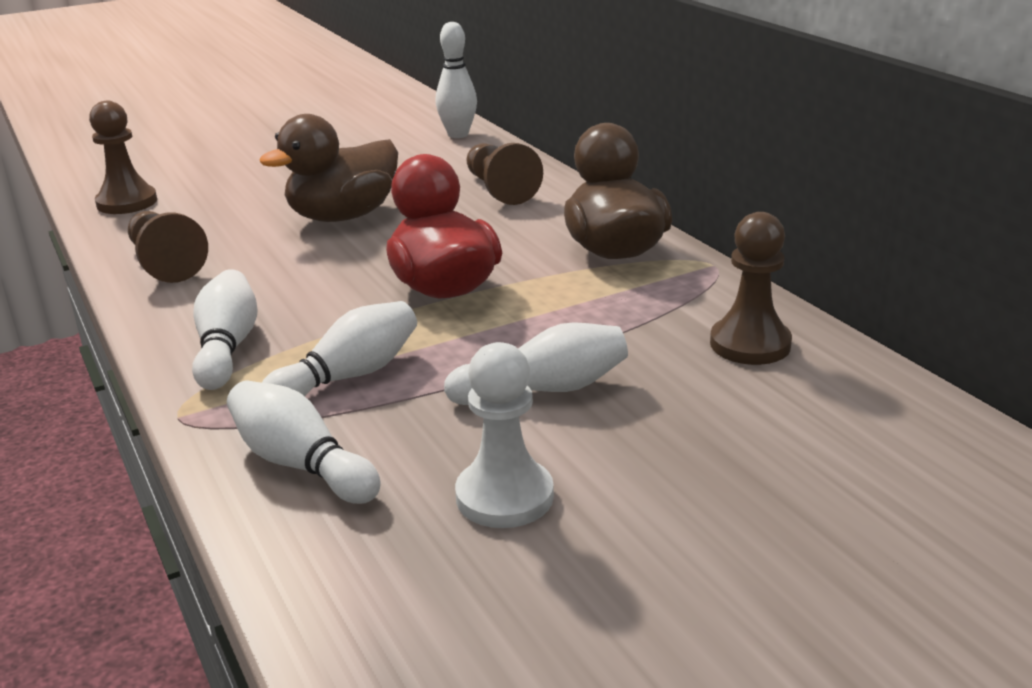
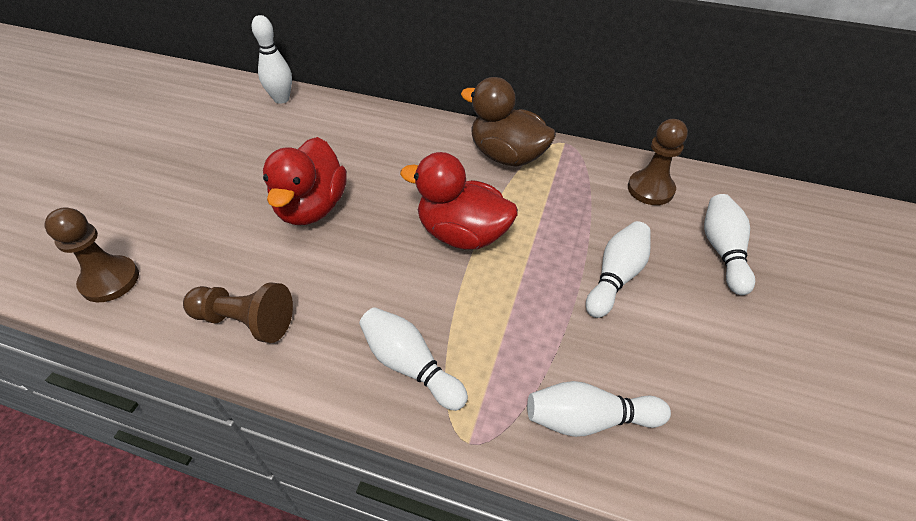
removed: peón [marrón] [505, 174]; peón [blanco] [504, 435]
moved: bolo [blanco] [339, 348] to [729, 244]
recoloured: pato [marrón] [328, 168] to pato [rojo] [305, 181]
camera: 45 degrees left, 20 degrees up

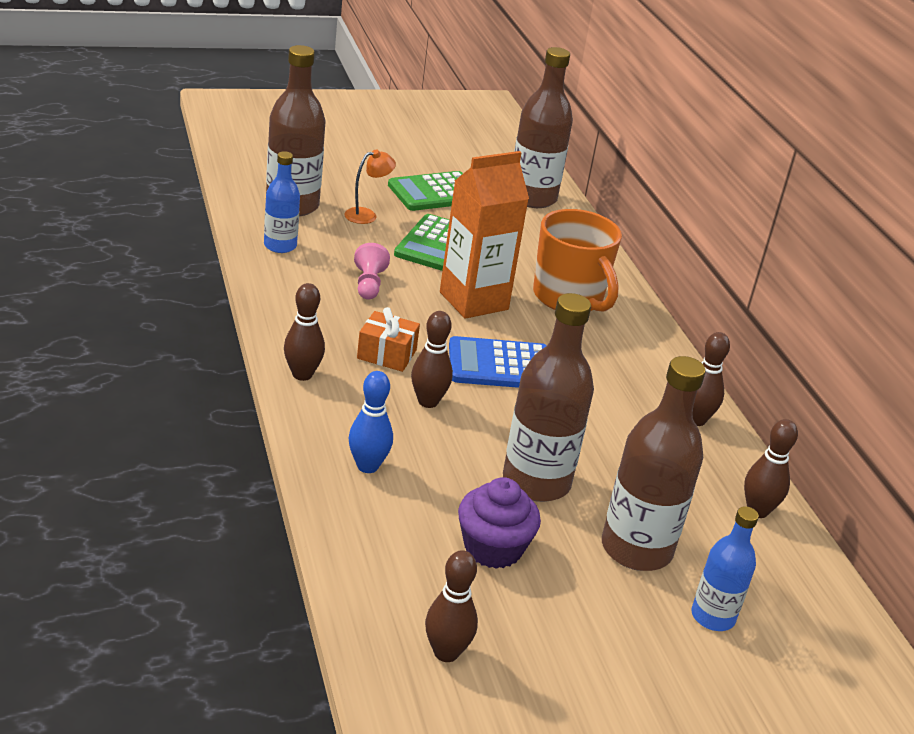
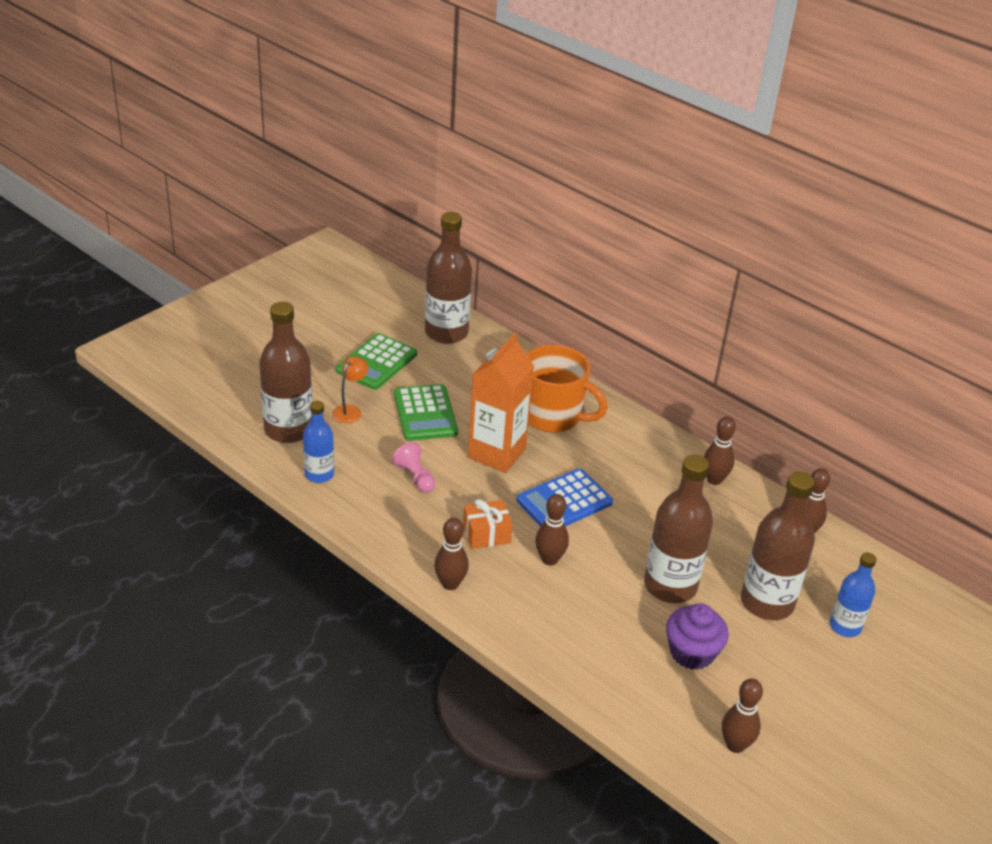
removed: bolo [azul] [370, 422]
camera: 30 degrees left, 5 degrees up

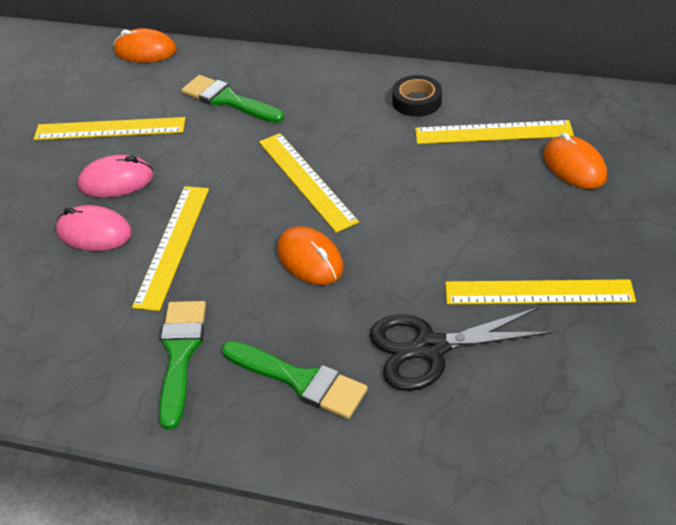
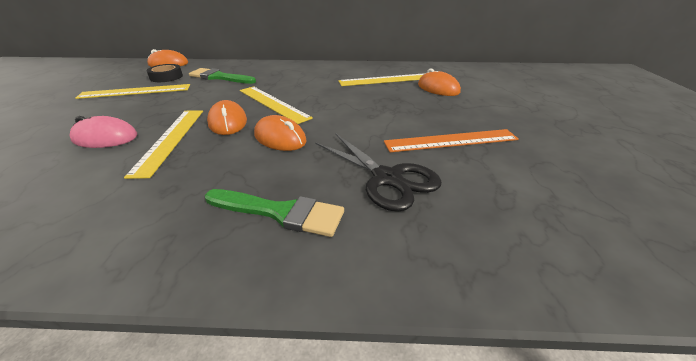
removed: ratón [rosa] [116, 176]; pincel [verde] [182, 365]
added: ratón [naranja] [227, 117]
moved: cinta adhesiva [negro] [417, 96] to [164, 73]
recoloured: regla [amarillo] [540, 291] to regla [naranja] [451, 140]
turned: tijeras [negro] [462, 349] = [378, 172] 105 degrees counterclockwise
camera: 15 degrees left, 10 degrees down

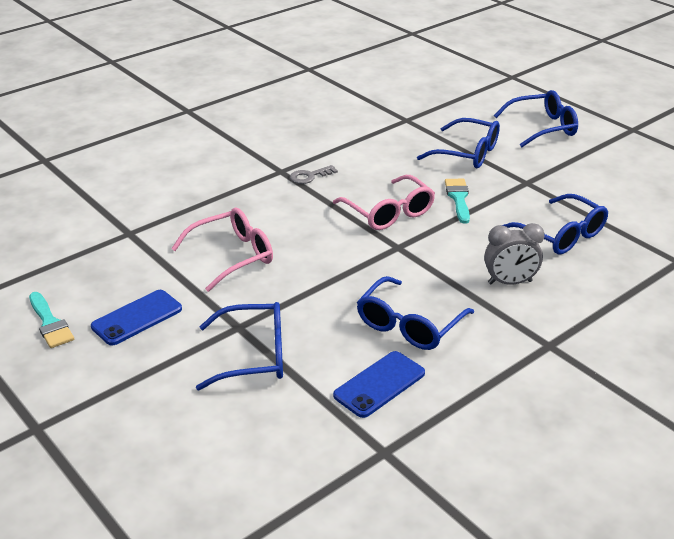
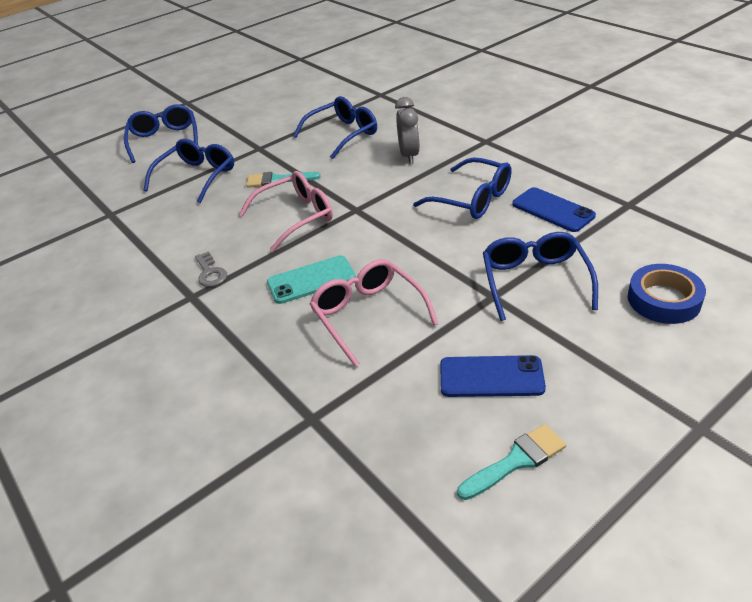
added: móvil [turquesa] [311, 279]; cinta adhesiva [azul] [667, 294]
turned: móvil [azul] [136, 317] = [493, 376] 45 degrees counterclockwise
camera: 85 degrees left, 5 degrees up

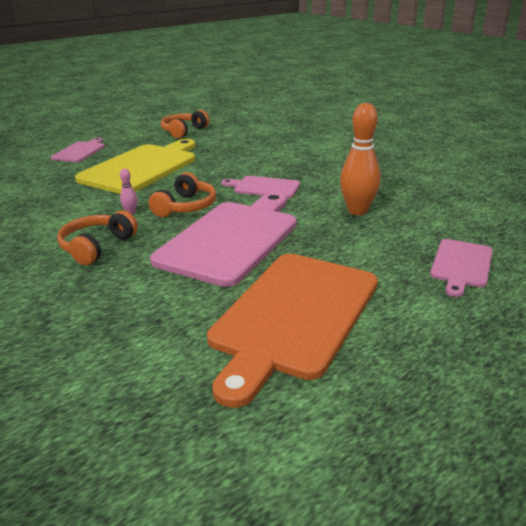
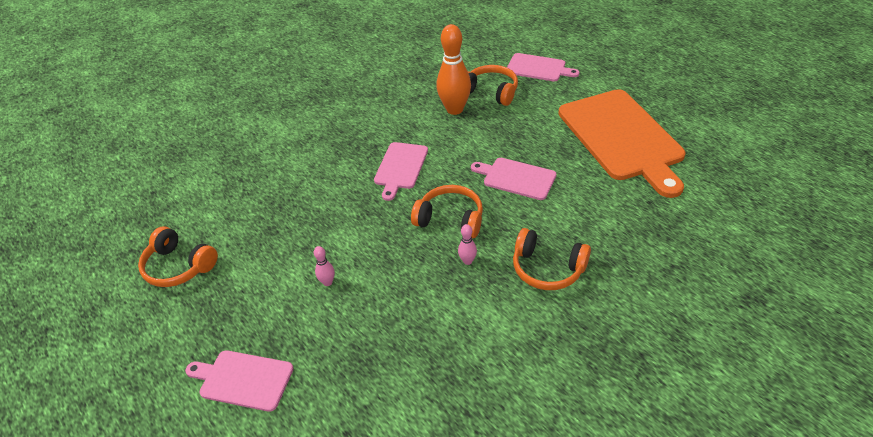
added: auriculares [naranja] [493, 85]
replaced: tabla de cortar [amarillo] [135, 166] to bolo [rosa] [324, 266]
turned: tabla de cortar [naranja] [292, 331] = [621, 143] 45 degrees clockwise
resized: tabla de cortar [rosa] [223, 239] = [514, 179] x0.50
camera: 90 degrees left, 15 degrees up

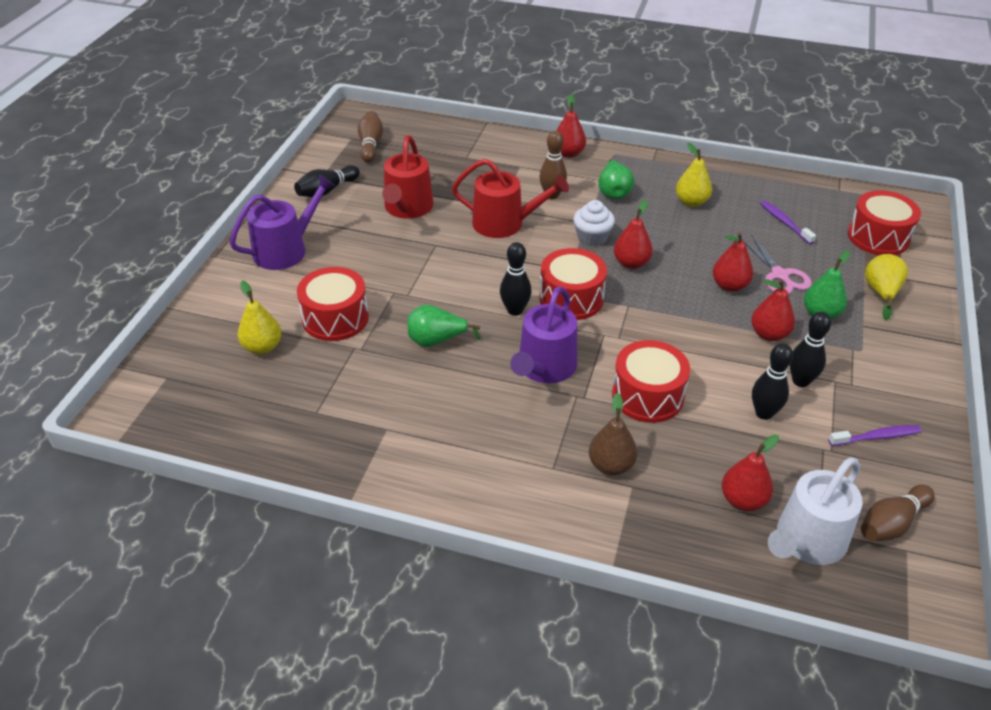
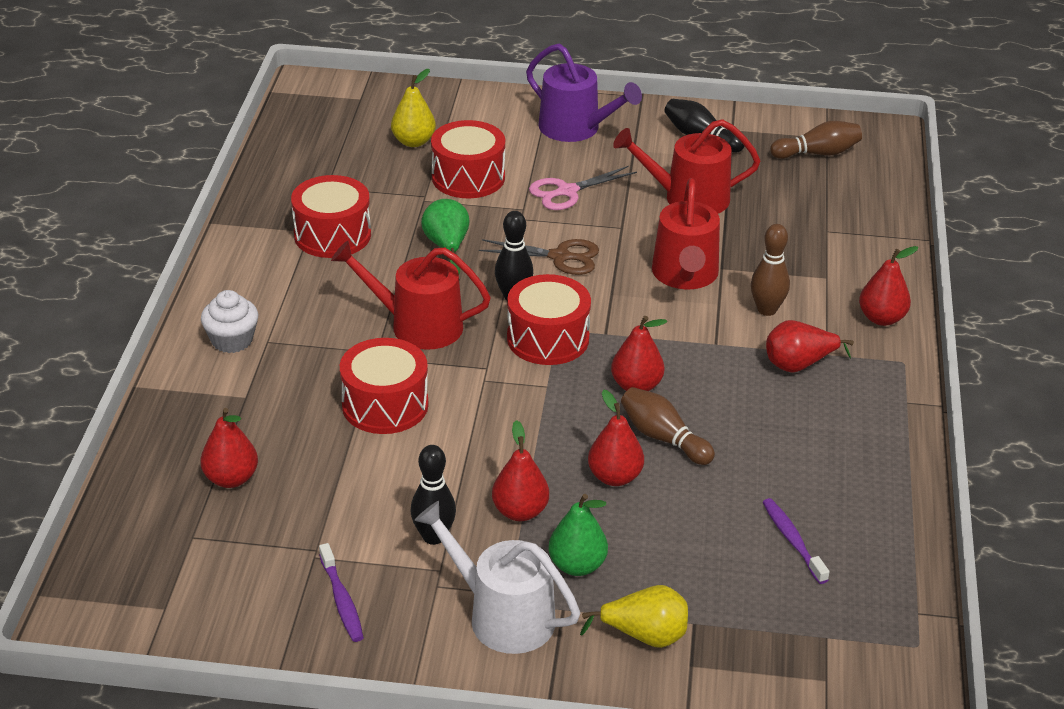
removed: pera [amarillo] [694, 175]; bolo [negro] [772, 381]; pera [marrón] [613, 434]
added: tijeras [marrón] [539, 257]
moved: tambor [rojo] [884, 222] to [331, 216]; magdalena [blanco] [594, 223] to [229, 321]; tijeras [rosa] [776, 264] to [583, 188]; regadera [blanco] [815, 511] to [497, 577]; bolo [marrón] [898, 513] to [668, 426]
recoloured: pera [verde] [616, 179] to pera [rojo] [810, 346]; regadera [morado] [543, 334] to regadera [rojo] [411, 295]
turned: cepillo de dientes [morado] [788, 222] = [796, 541] 75 degrees counterclockwise
camera: 80 degrees right, 5 degrees down

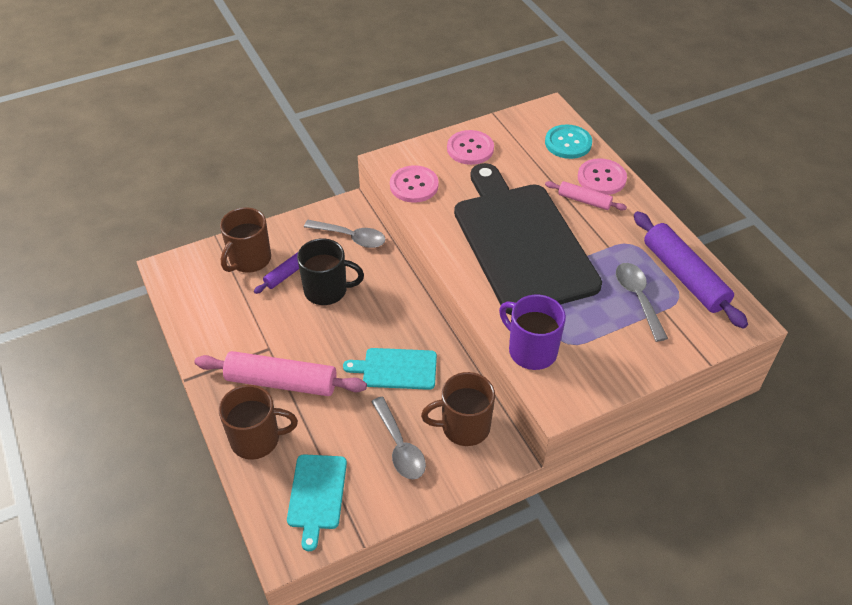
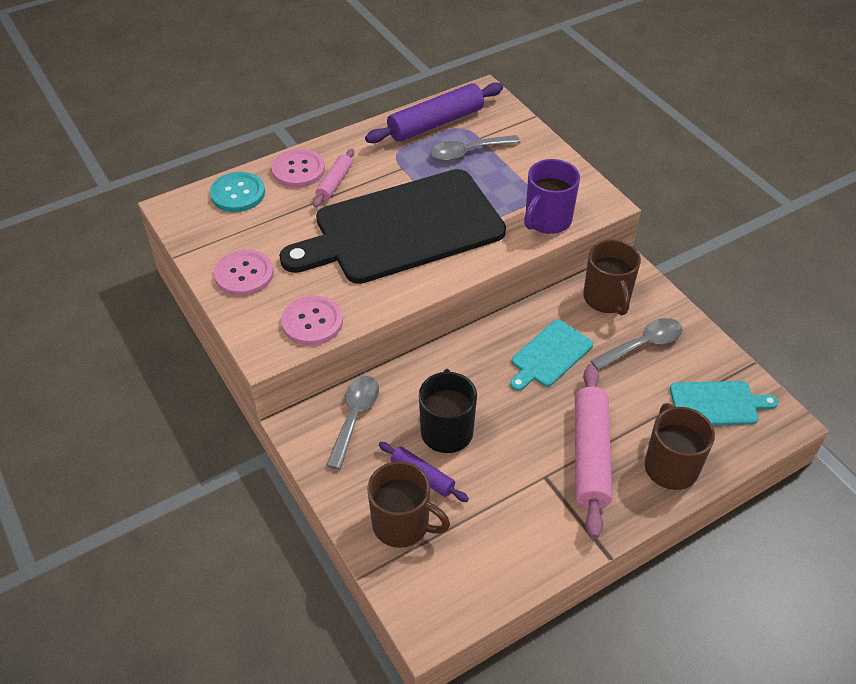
turned: tabla de cortar [turquesa] [390, 369] = [551, 355] 45 degrees clockwise
camera: 95 degrees left, 0 degrees up

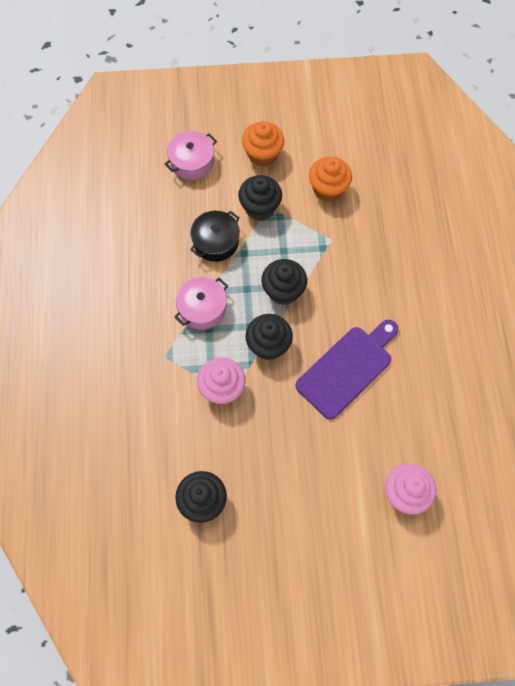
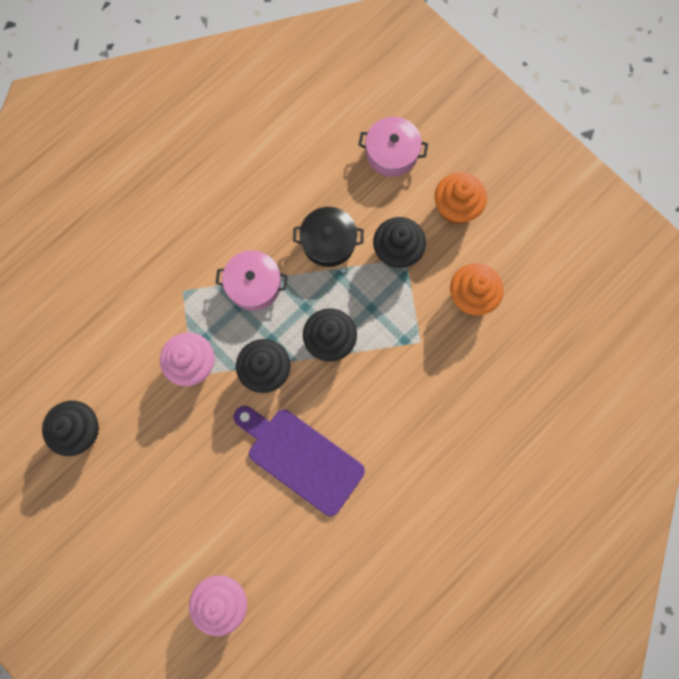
turned: tabla de cortar [morado] [346, 370] = [299, 461] 150 degrees counterclockwise
camera: 50 degrees right, 10 degrees up

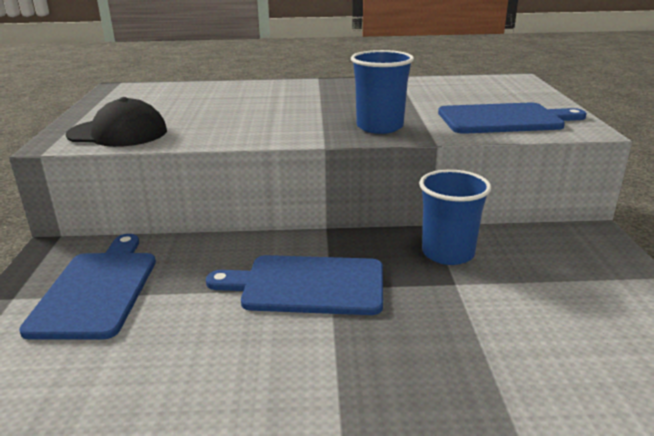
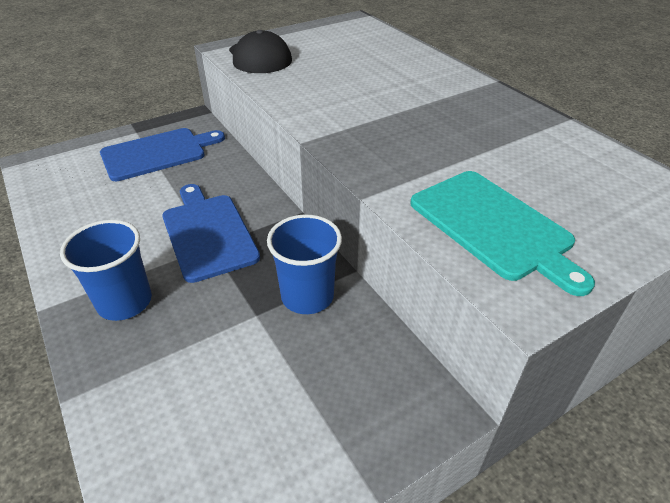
moved: vaso [azul] [382, 92] to [106, 270]
recoloured: tabla de cortar [azul] [512, 118] to tabla de cortar [turquesa] [502, 233]
camera: 60 degrees right, 15 degrees up

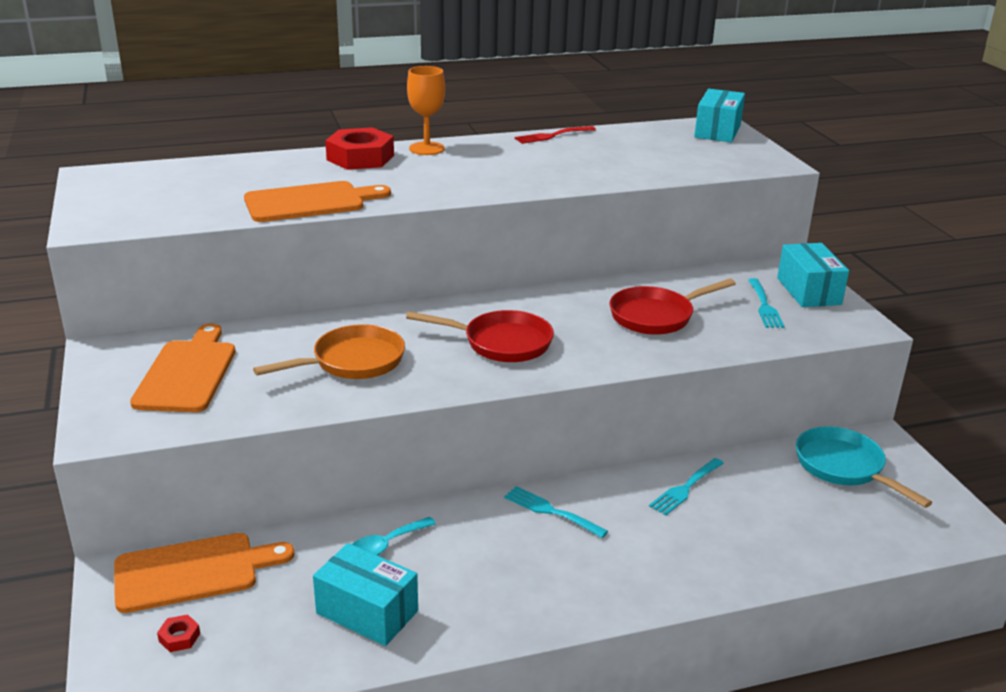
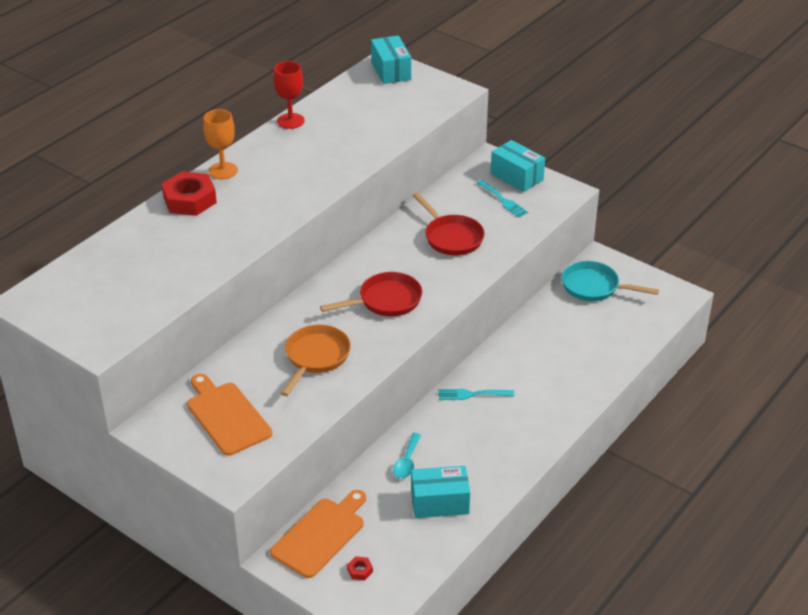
removed: tabla de cortar [naranja] [317, 201]; tenedor [turquesa] [686, 486]
replaced: tenedor [rojo] [555, 135] to copa [rojo] [289, 95]
turned: sartén [rojo] [672, 307] = [448, 224] 60 degrees counterclockwise
camera: 35 degrees left, 10 degrees up

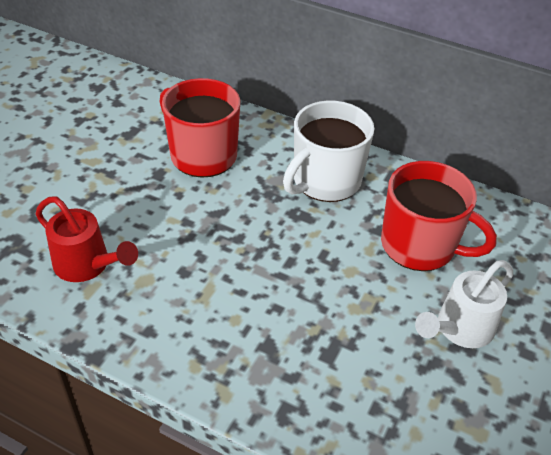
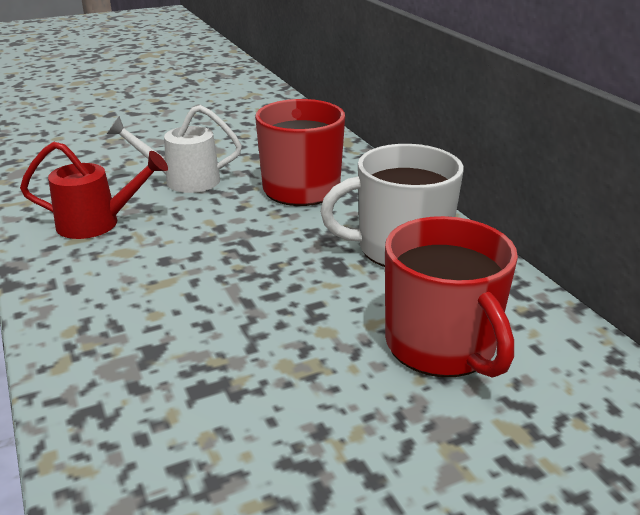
moved: regadera [blanco] [464, 304] to [174, 149]
turned: regadera [rojo] [87, 239] = [94, 190] 75 degrees counterclockwise
camera: 40 degrees right, 15 degrees down

